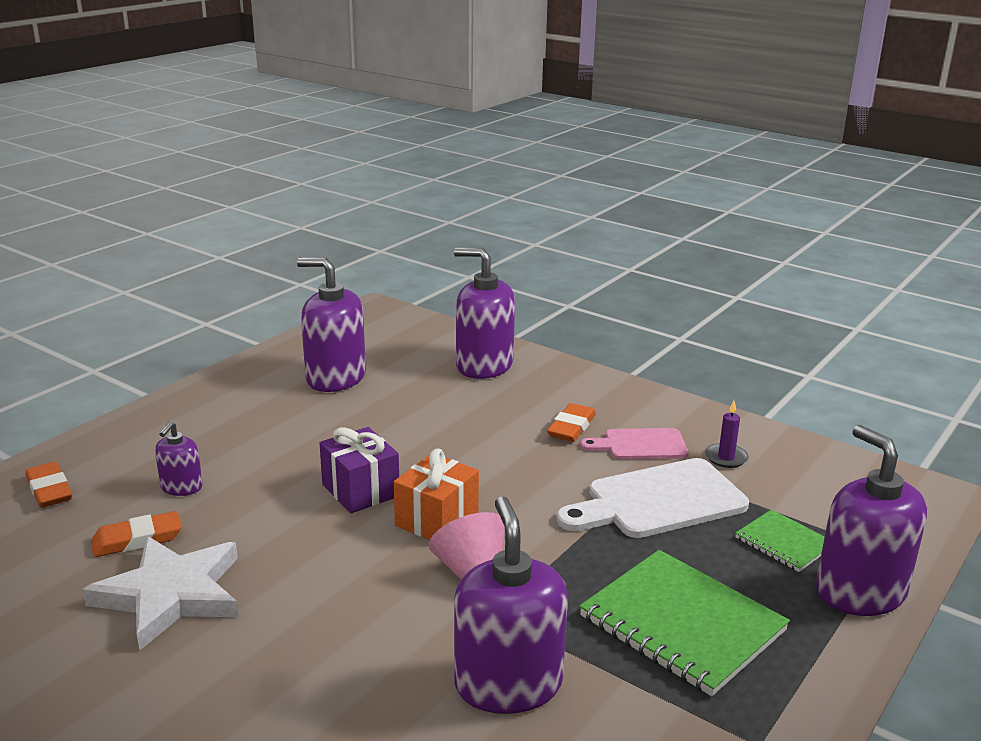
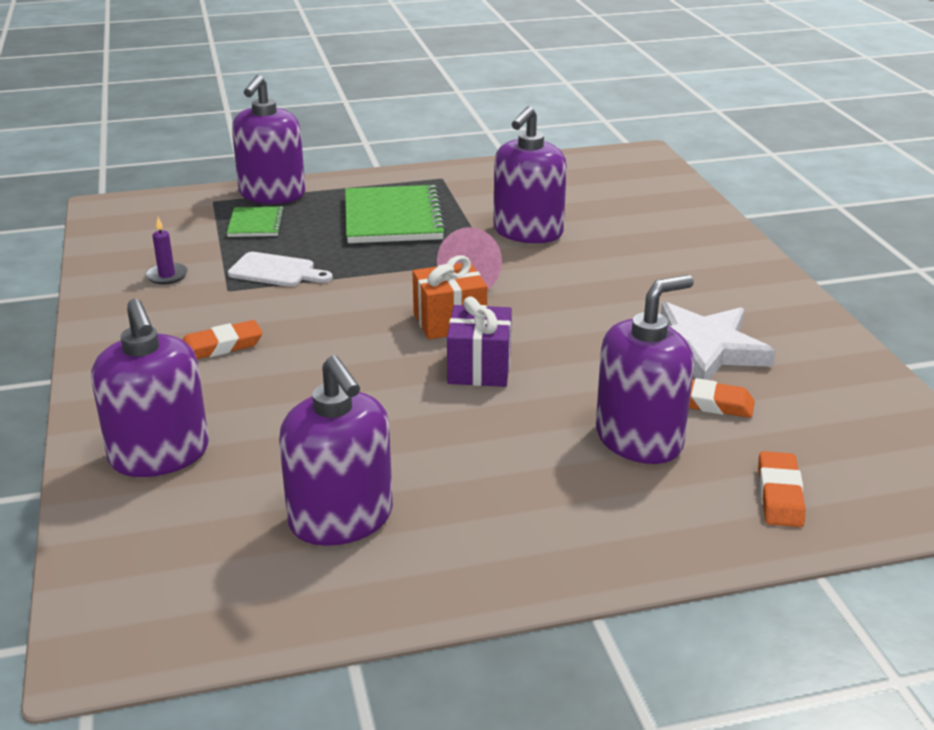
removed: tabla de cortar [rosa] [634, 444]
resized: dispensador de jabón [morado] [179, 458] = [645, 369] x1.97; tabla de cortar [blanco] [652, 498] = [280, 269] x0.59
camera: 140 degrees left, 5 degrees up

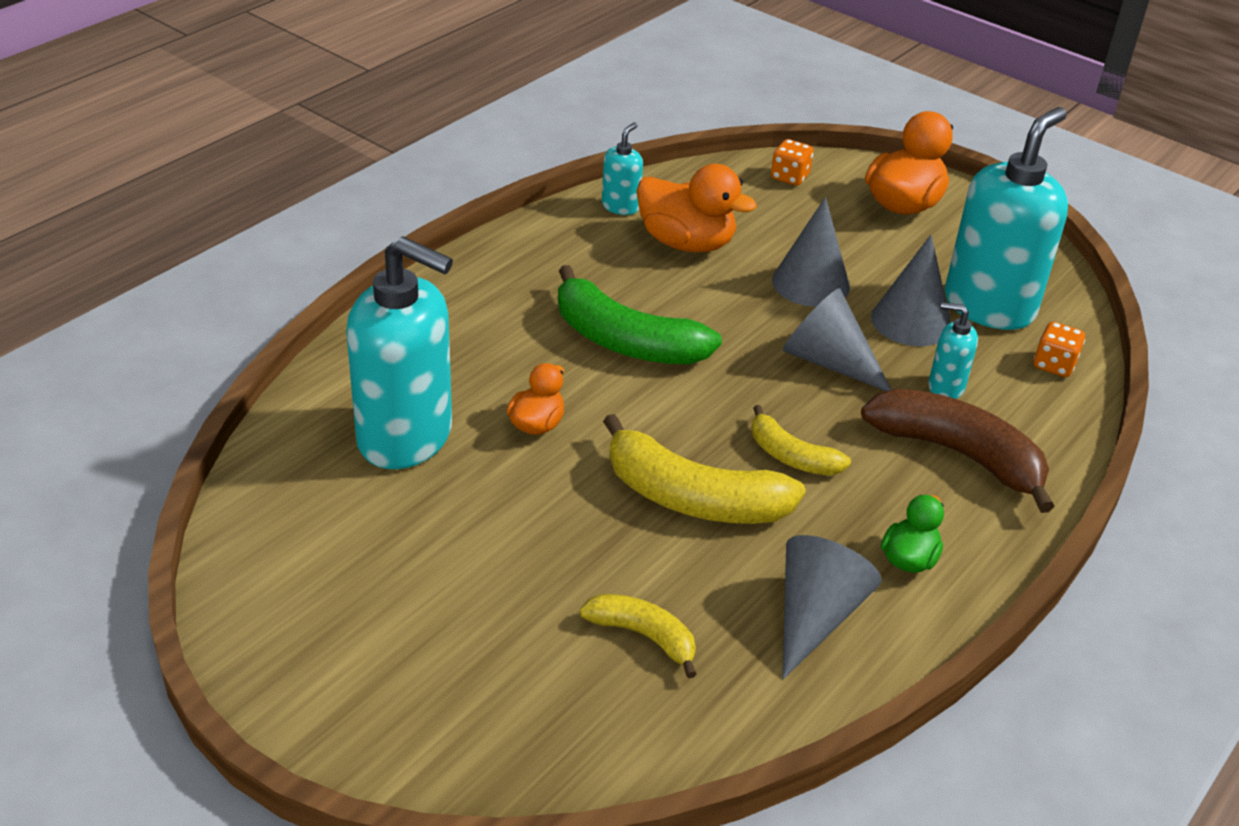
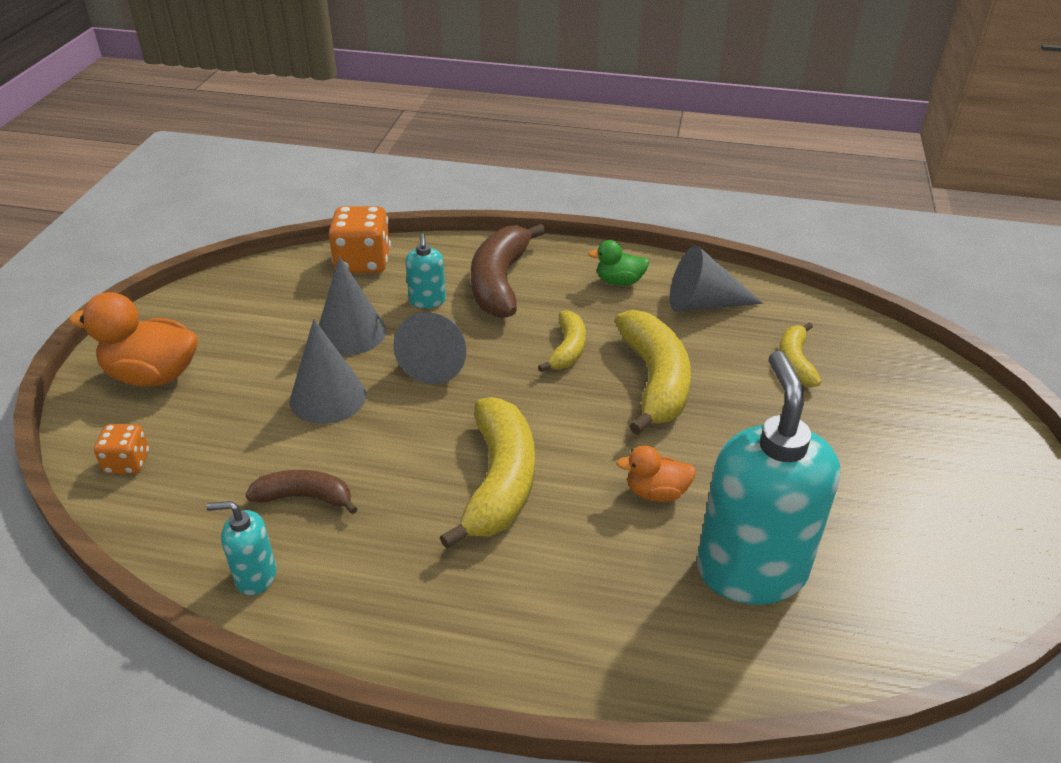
removed: dispensador de jabón [turquesa] [1006, 218]
replaced: pato [naranja] [697, 208] to plátano [marrón] [302, 492]
recoloured: plátano [verde] [640, 314] to plátano [amarillo] [487, 473]
resized: dado [naranja] [1059, 349] = [360, 239] x1.74
camera: 115 degrees left, 0 degrees up

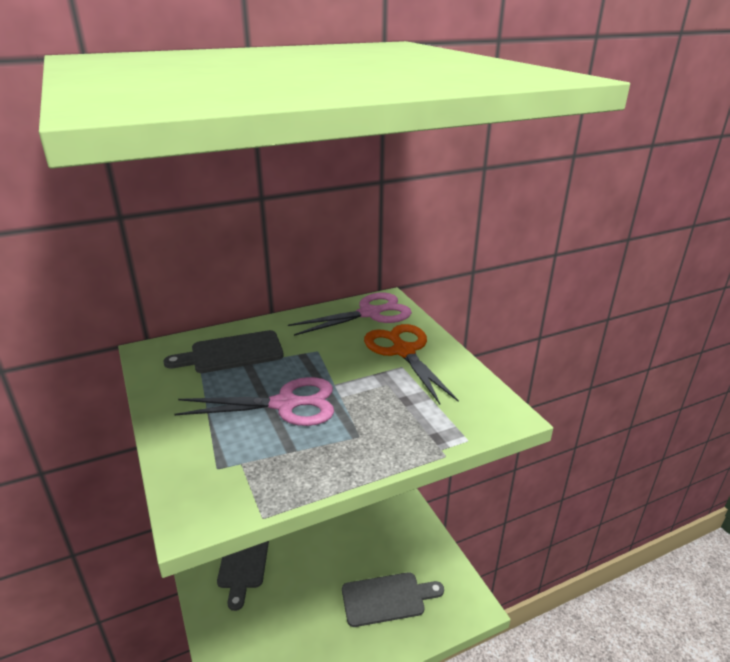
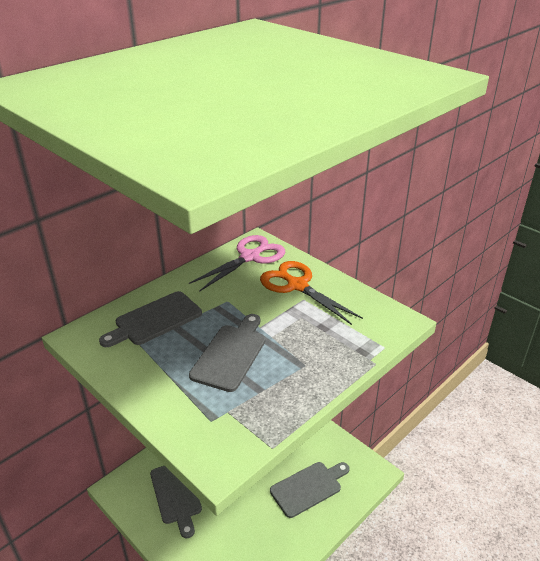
replaced: tijeras [rosa] [254, 401] to tabla de cortar [gris] [227, 353]
camera: 20 degrees left, 5 degrees up

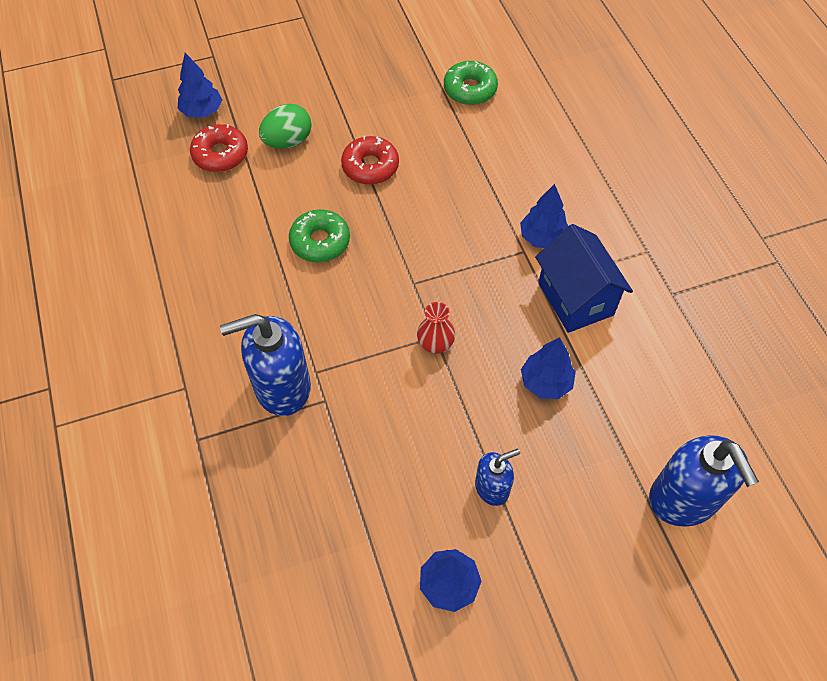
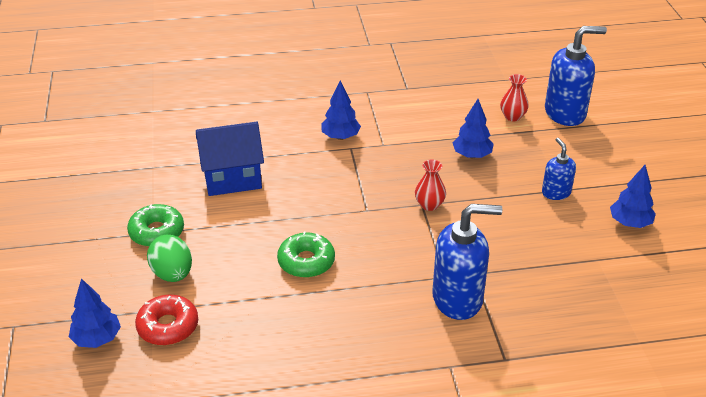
removed: rosquilla [rojo] [370, 160]
added: florero [rojo] [514, 97]
moved: rosquilla [verde] [471, 83] to [155, 225]; casa [azul] [584, 278] to [230, 159]
turned: dispensador de jabón [azul] [265, 365] = [467, 262] 90 degrees counterclockwise
camera: 80 degrees left, 20 degrees down

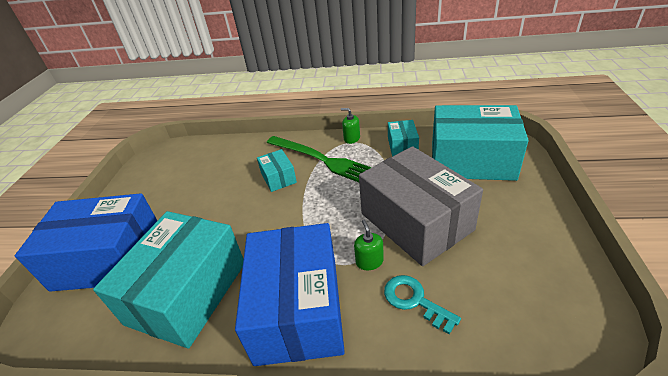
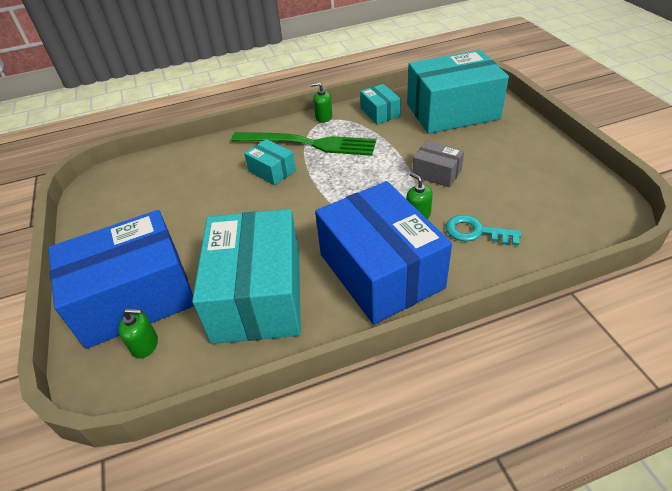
added: dispensador de jabón [verde] [138, 334]
resized: caja [gris] [421, 206] = [438, 164] x0.46
camera: 25 degrees left, 5 degrees up

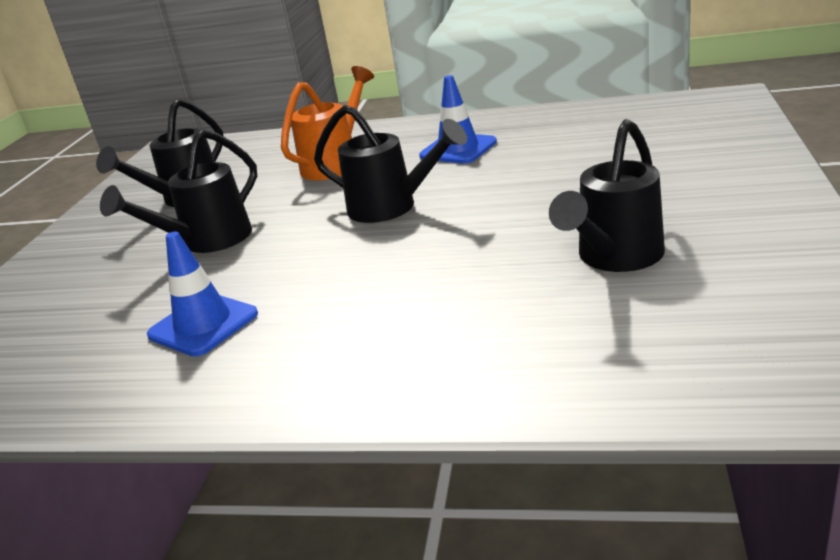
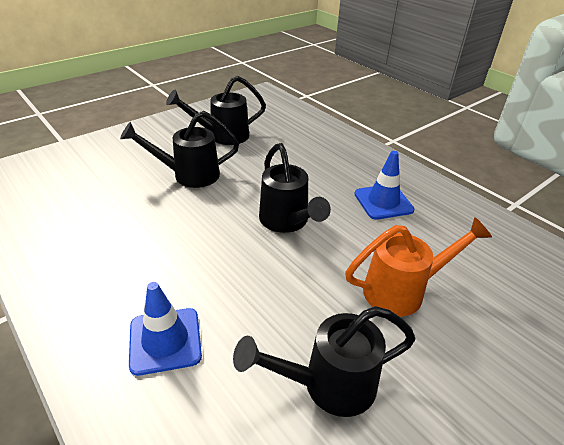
moved: regadera [naranja] [327, 123] to [418, 267]; cono de tráfico [azul] [202, 294] to [165, 329]
camera: 35 degrees right, 10 degrees up

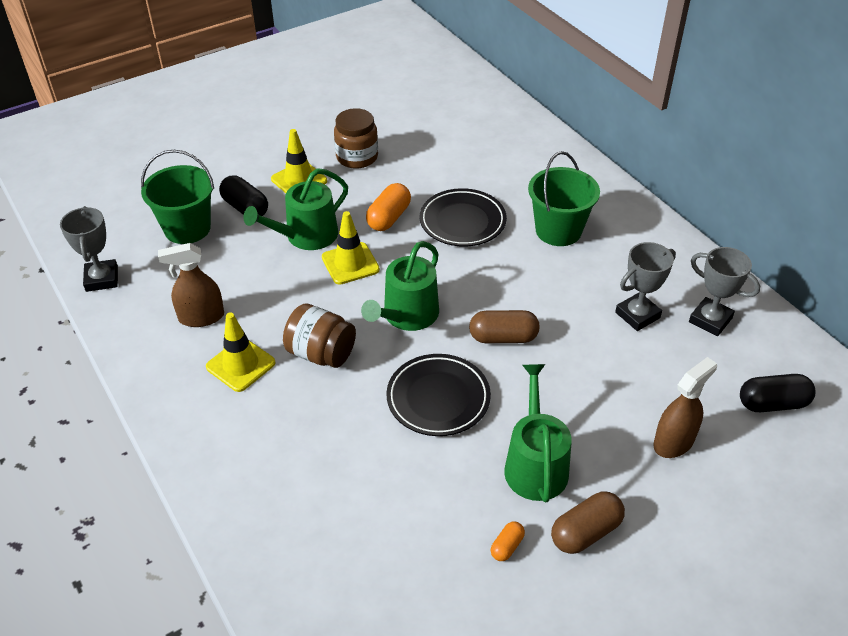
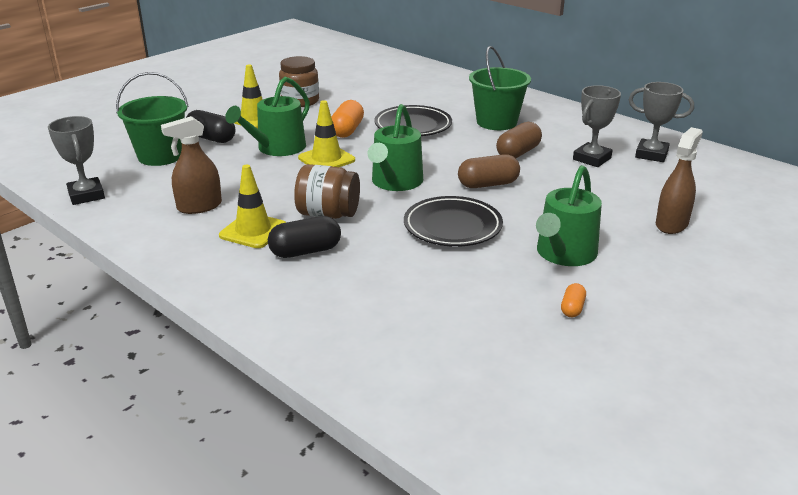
moved: cápsula [negro] [778, 393] to [304, 237]; cápsula [marrón] [588, 522] to [519, 140]
turned: regadera [verde] [538, 433] = [569, 215] 135 degrees counterclockwise
camera: 15 degrees left, 15 degrees down

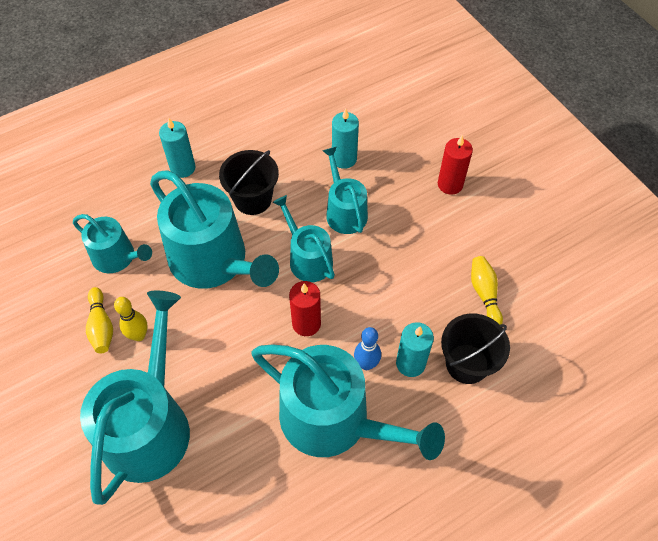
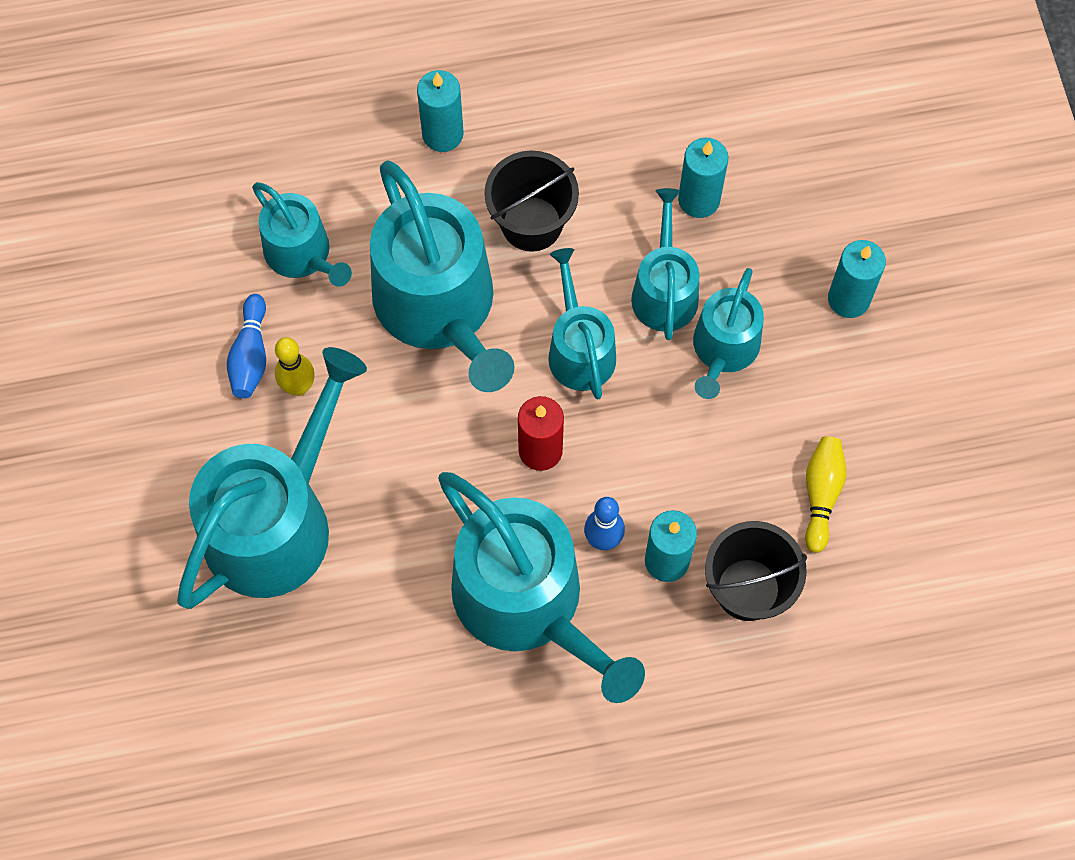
added: regadera [turquesa] [728, 333]
recoloured: vela [rojo] [455, 165] to vela [turquesa] [857, 279]; bolo [amarillo] [99, 320] to bolo [azul] [246, 346]
camera: 20 degrees right, 10 degrees up

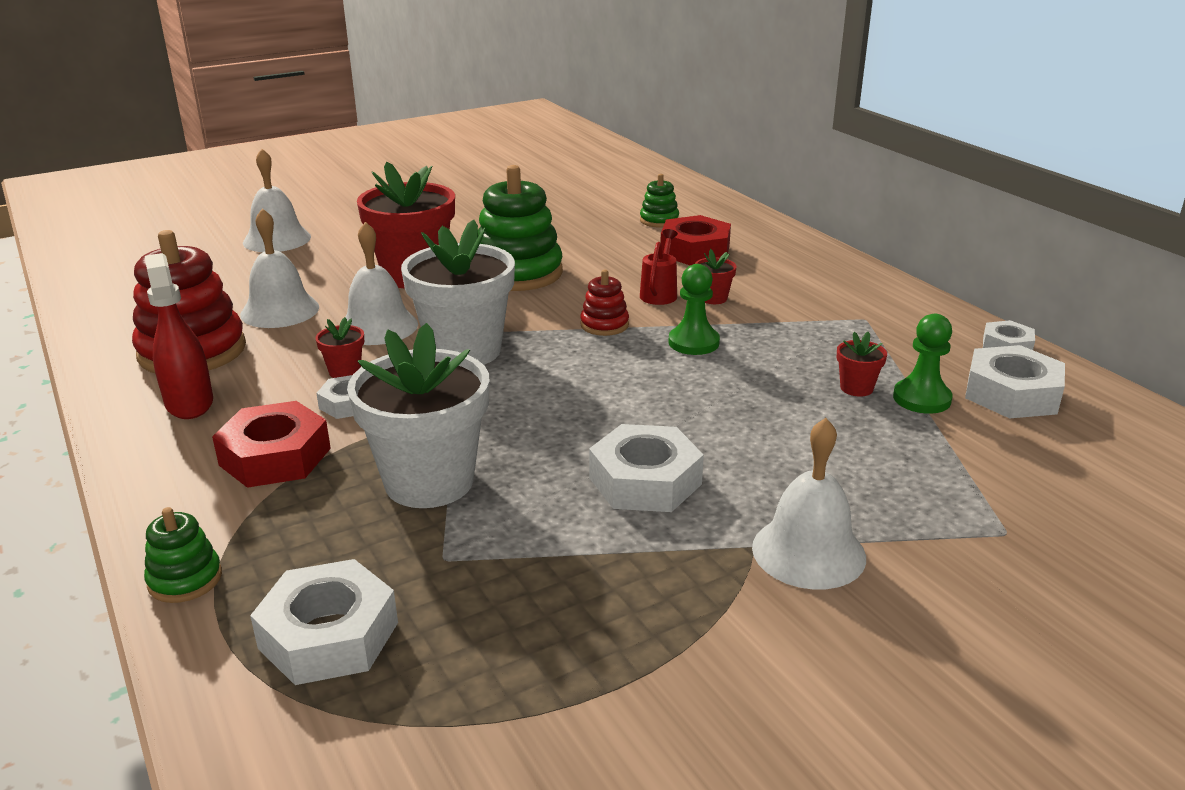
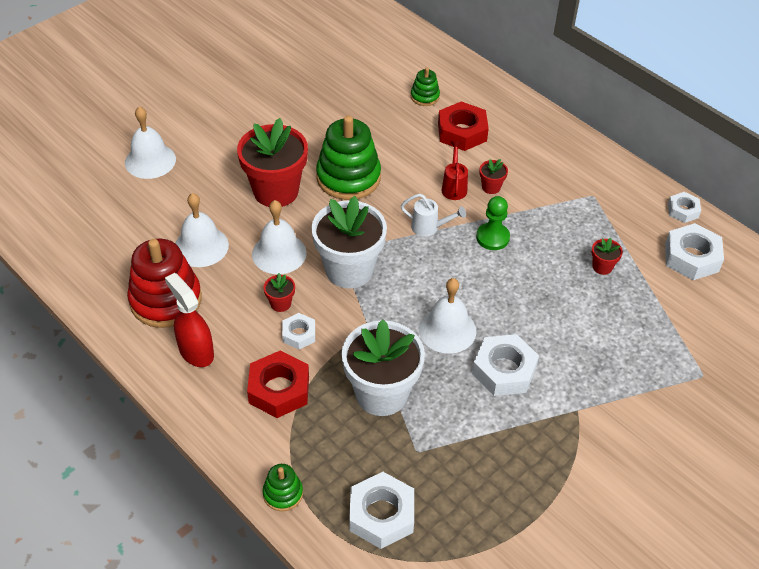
removed: peón [verde] [923, 364]
moved: campana [blanco] [809, 504] to [447, 316]
replaced: juguete apilable [rojo] [604, 303] to regadera [blanco] [433, 215]
camera: 15 degrees left, 20 degrees up

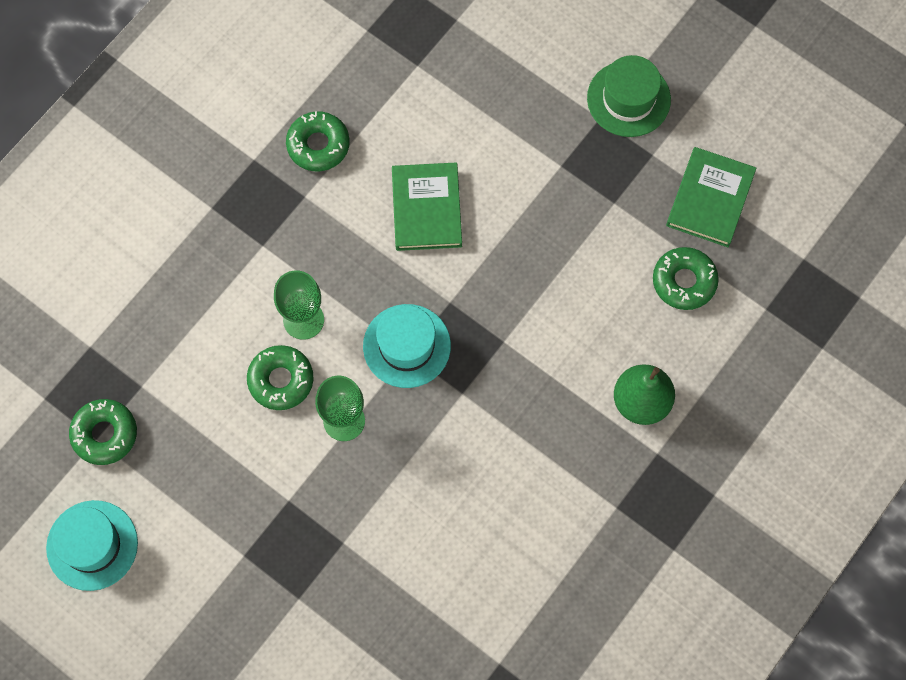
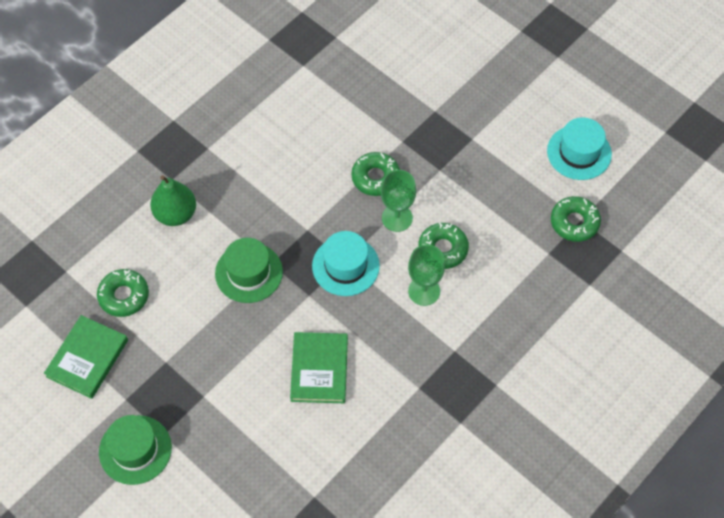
added: sombrero [verde] [249, 270]
moved: rosquilla [verde] [318, 141] to [375, 174]
camera: 175 degrees left, 10 degrees down

